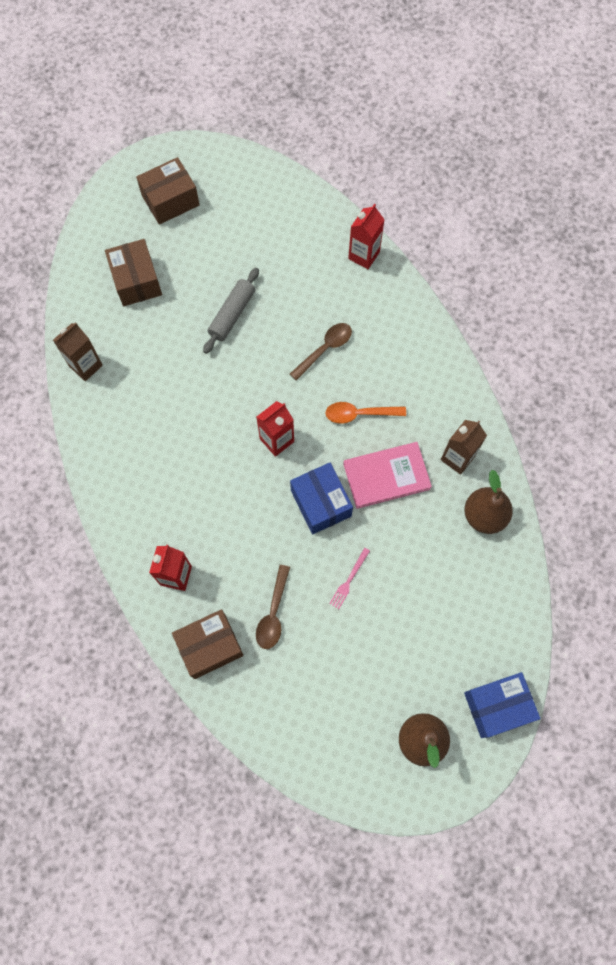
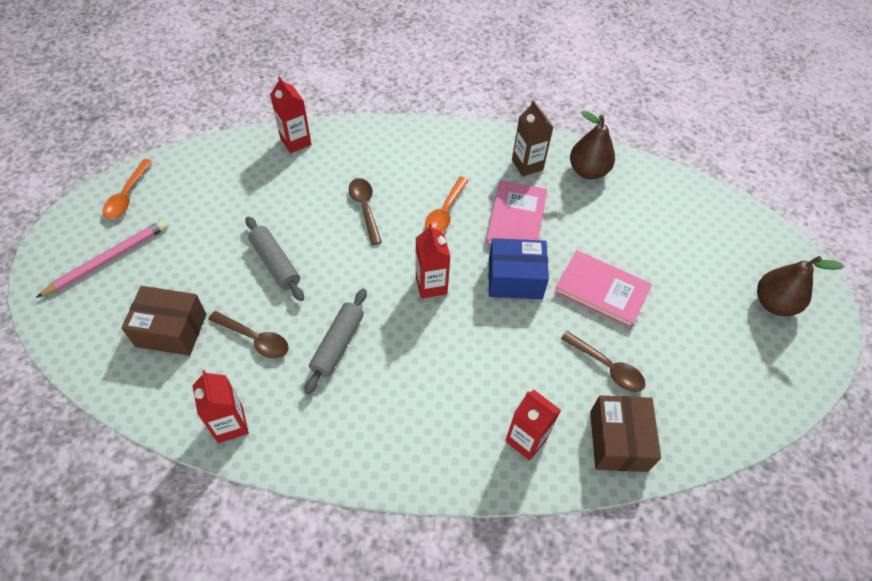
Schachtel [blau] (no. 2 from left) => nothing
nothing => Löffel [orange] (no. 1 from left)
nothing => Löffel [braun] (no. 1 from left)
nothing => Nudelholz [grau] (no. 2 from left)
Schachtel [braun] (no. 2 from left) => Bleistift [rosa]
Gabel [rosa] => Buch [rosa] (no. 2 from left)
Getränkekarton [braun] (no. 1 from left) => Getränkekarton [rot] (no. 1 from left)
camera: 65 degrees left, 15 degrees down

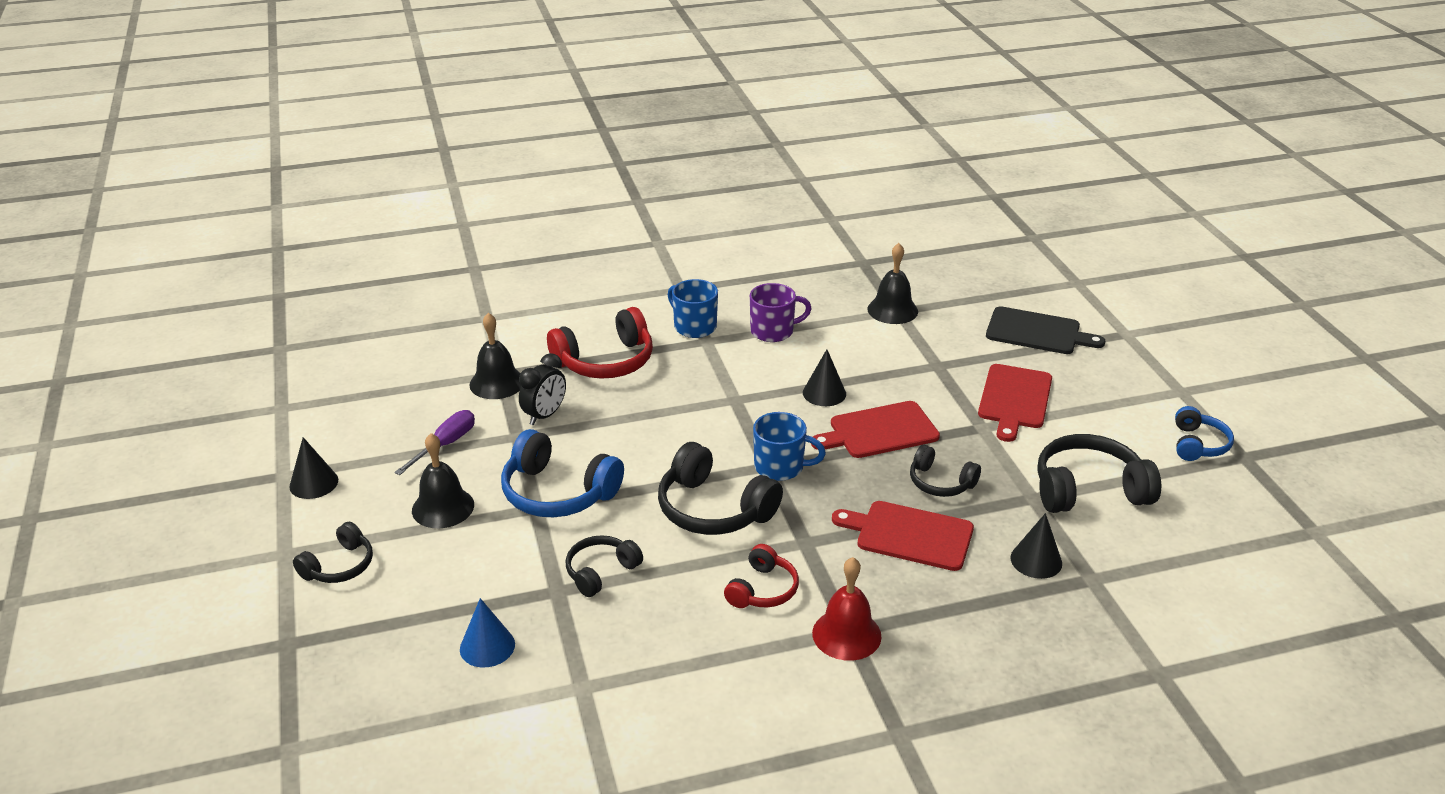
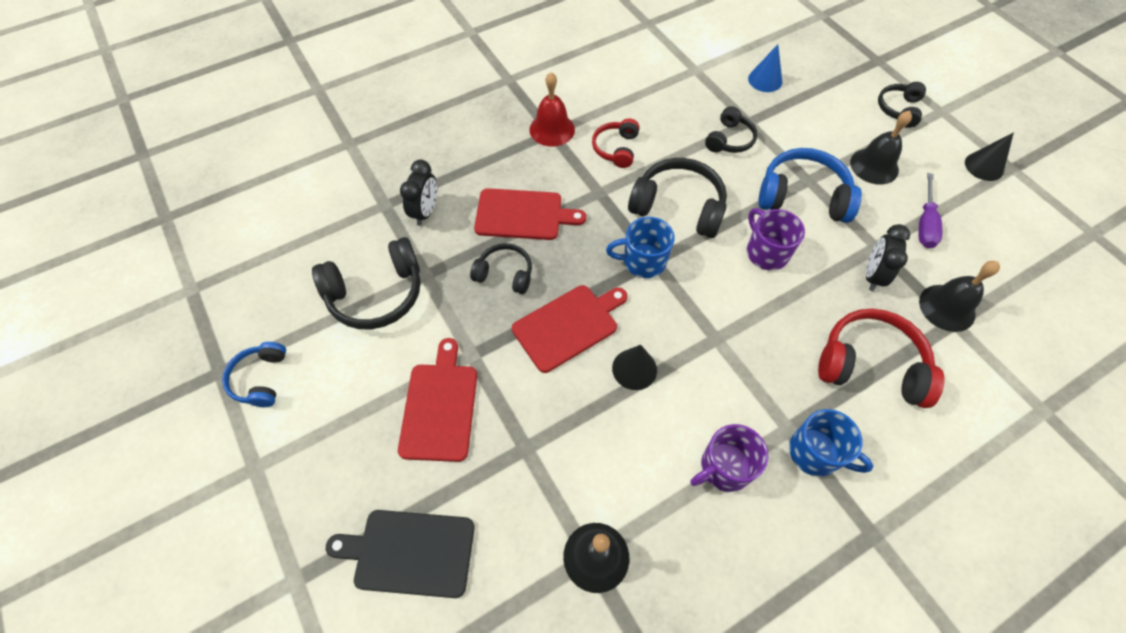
nothing => Tasse [lila] (no. 2 from left)
Kegel [schwarz] (no. 3 from left) => Wecker [schwarz] (no. 1 from left)
Kopfhörer [rot] (no. 1 from left in the first image) => Kopfhörer [rot] (no. 2 from left), 60 degrees clockwise
camera: 165 degrees right, 25 degrees up

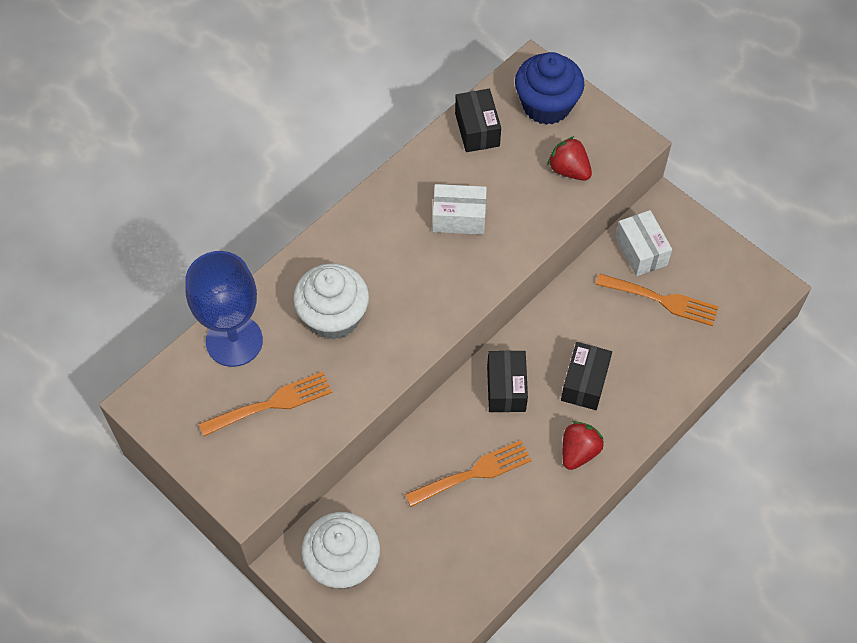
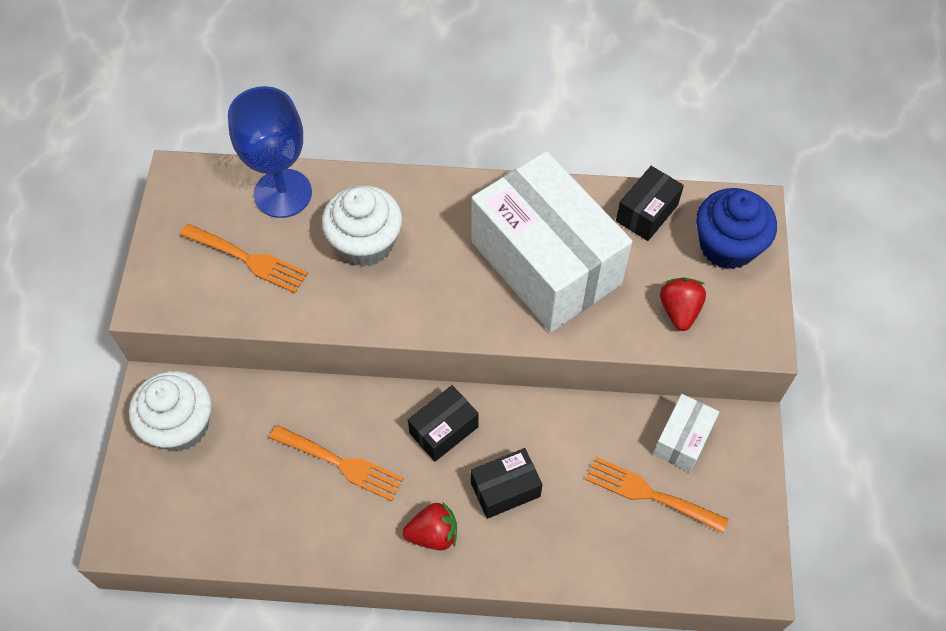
Gabel [orange] (no. 3 from left), 135 degrees clockwise
Schachtel [weiß] (no. 1 from left), x2.29
camera: 50 degrees right, 0 degrees up

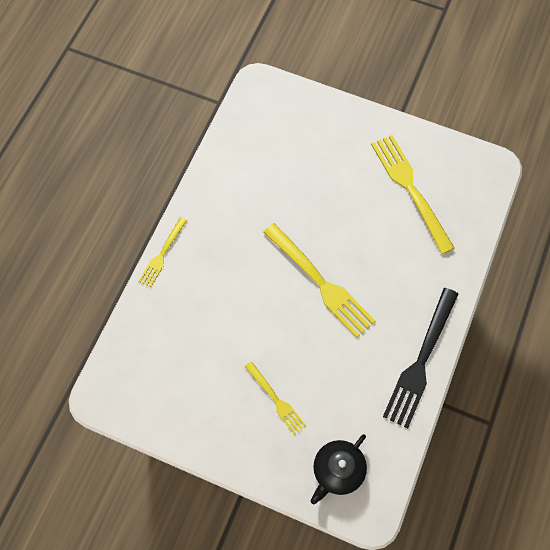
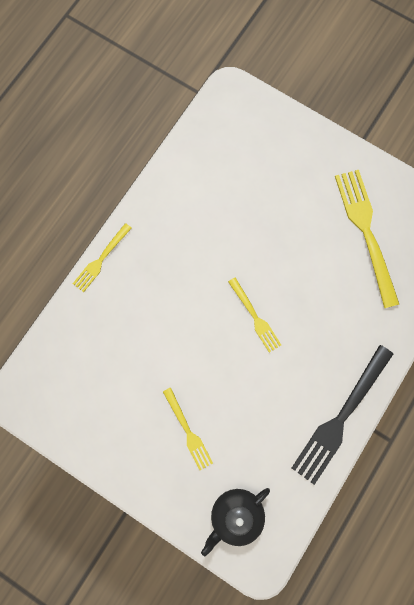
Gabel [gelb] (no. 3 from left), x0.56
camera: 10 degrees right, 10 degrees up

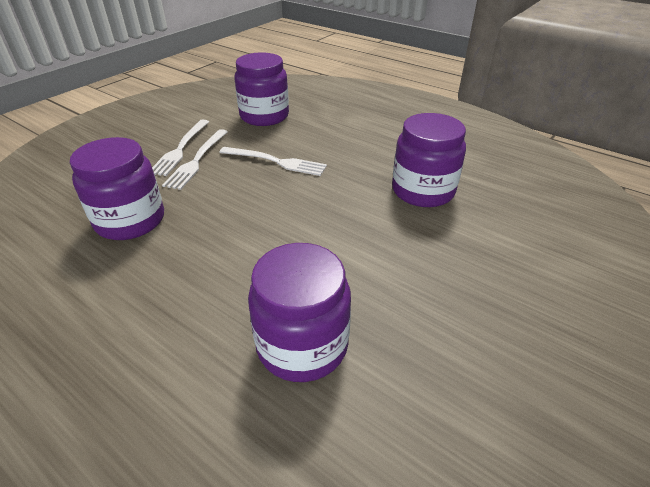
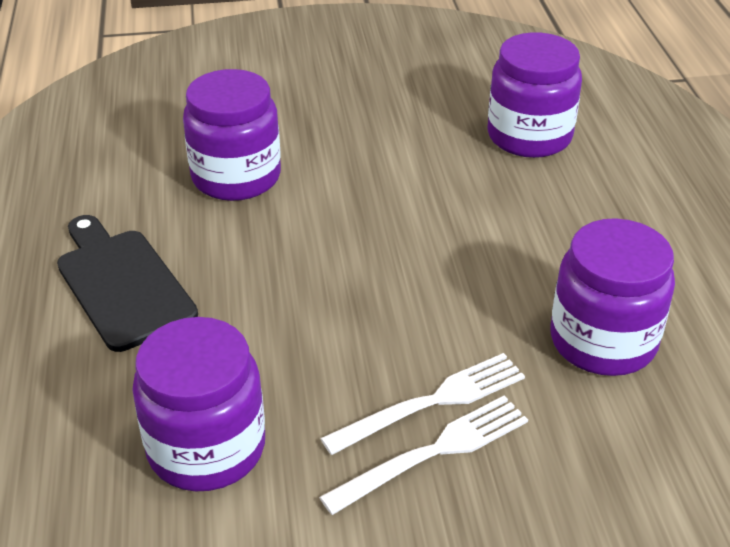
Gabel [weiß] (no. 3 from left) => nothing
nothing => Schneidebrett [schwarz]
camera: 135 degrees left, 0 degrees up

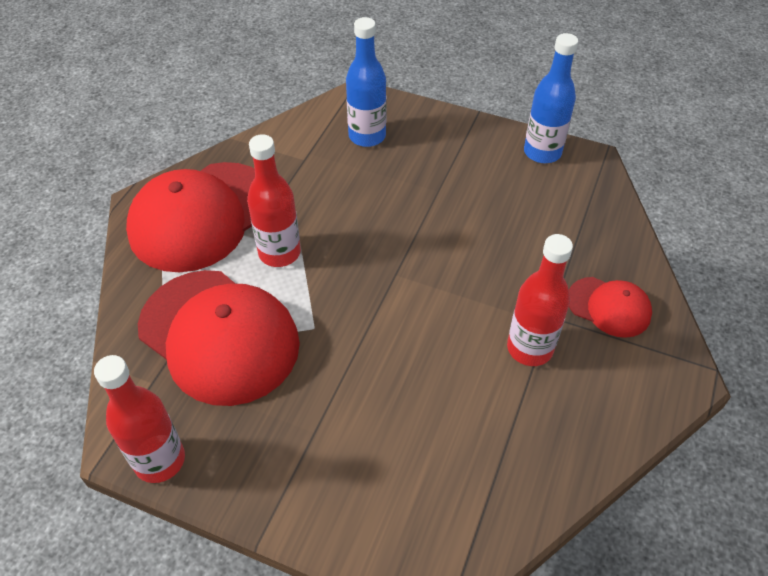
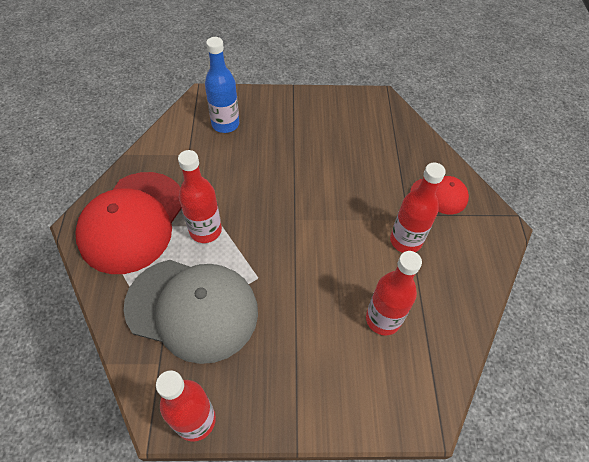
Flasche [blau] (no. 2 from left) => nothing
nothing => Flasche [rot] (no. 3 from left)
Kappe [rot] (no. 2 from left) => Kappe [grau]
camera: 25 degrees left, 5 degrees up

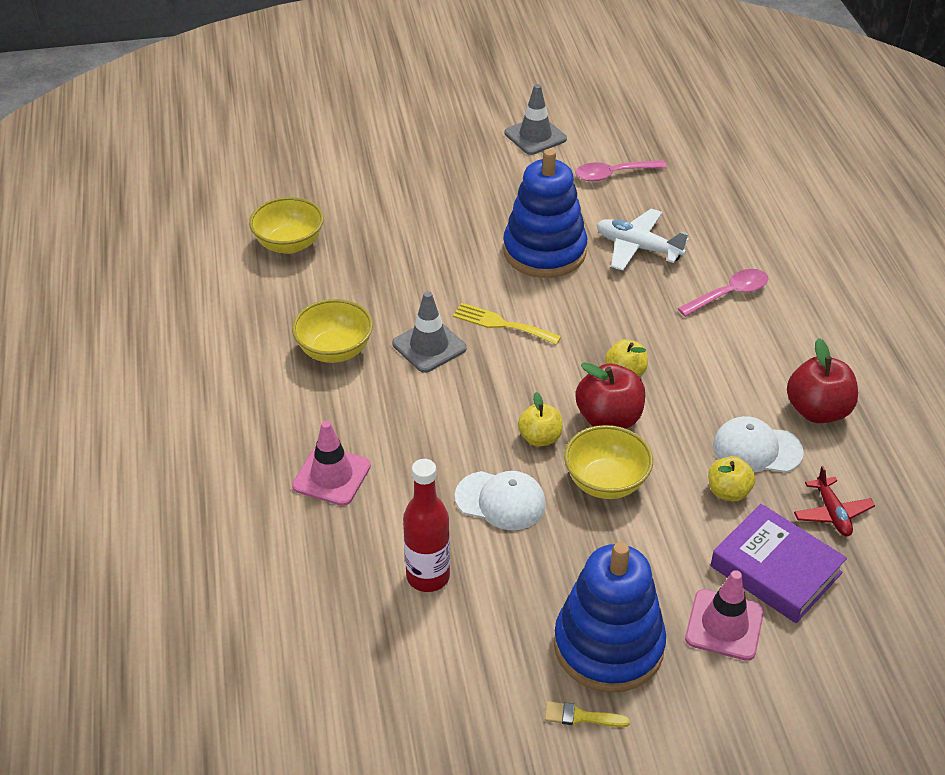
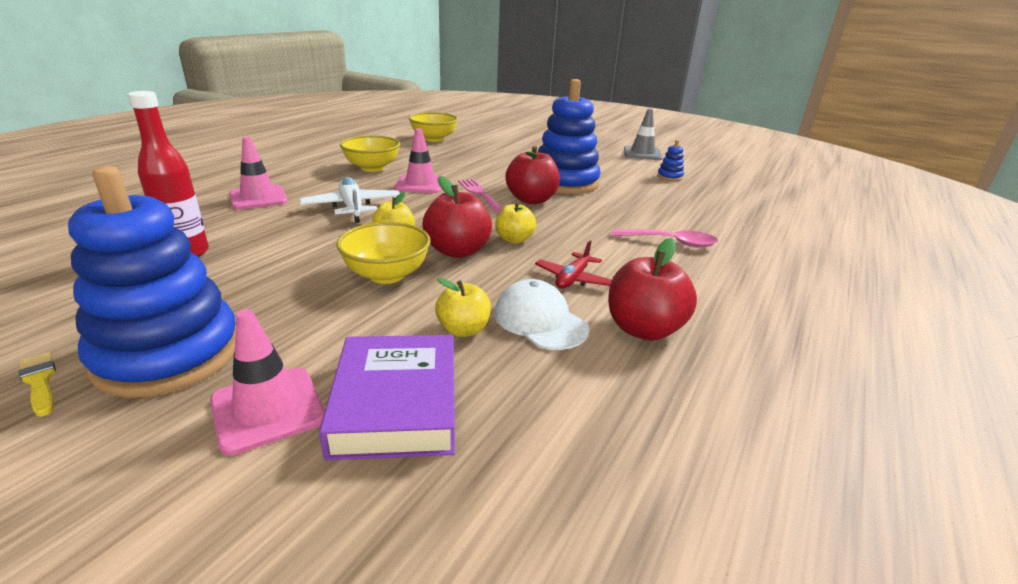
Kappe [weiß] (no. 1 from left) => nothing
nothing => Apfel [rot] (no. 2 from left)
Flugzeug [weiß], relocated
Flugzeug [rot], relocated
Löffel [rosa] (no. 1 from left) => Stapelspielzeug [blau] (no. 3 from left)
Leitkegel [grau] (no. 1 from left) => Leitkegel [rosa] (no. 3 from left)
Gabel [gelb] => Gabel [rosa]
camera: 40 degrees right, 15 degrees down

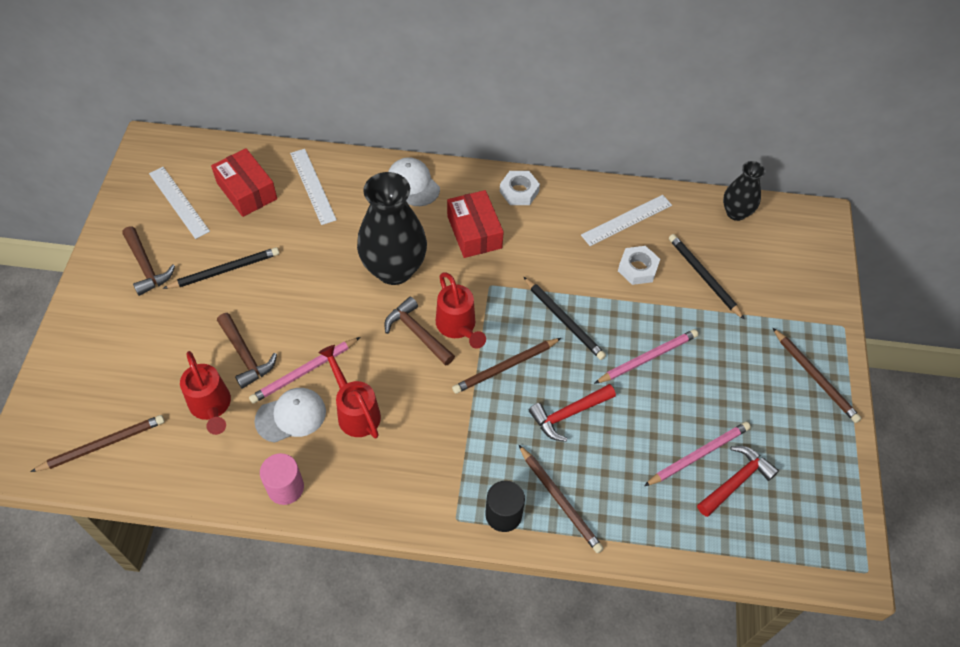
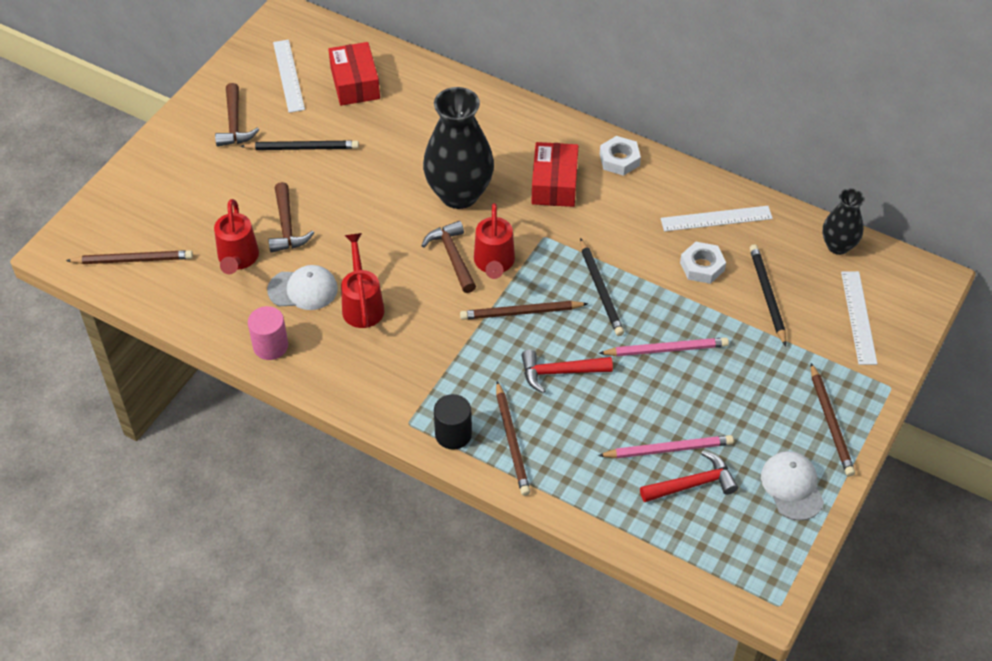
Bleistift [rosa] (no. 1 from left) => nothing
Lineal [weiß] (no. 2 from left in the first image) => Lineal [weiß] (no. 3 from left), relocated
Kappe [weiß] (no. 2 from left), relocated
camera: 25 degrees right, 5 degrees down

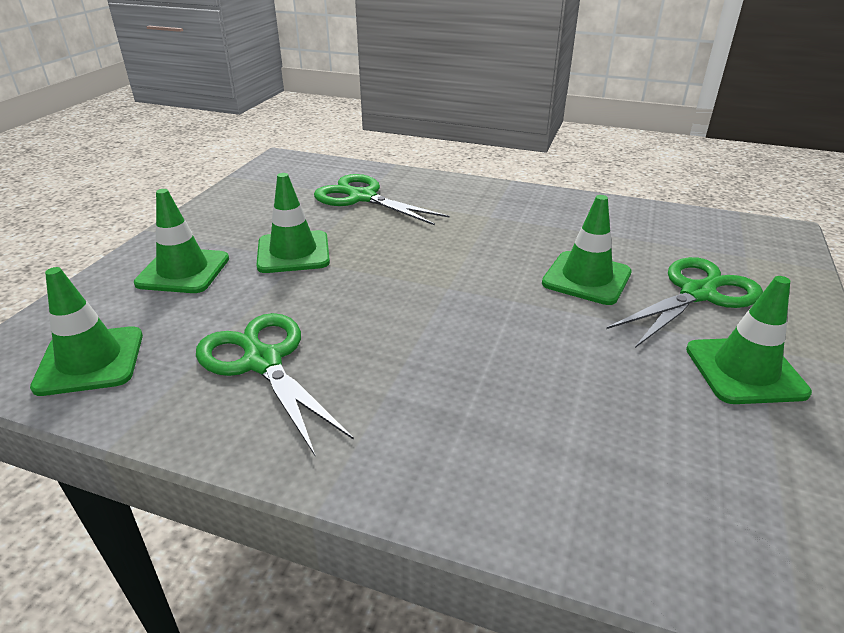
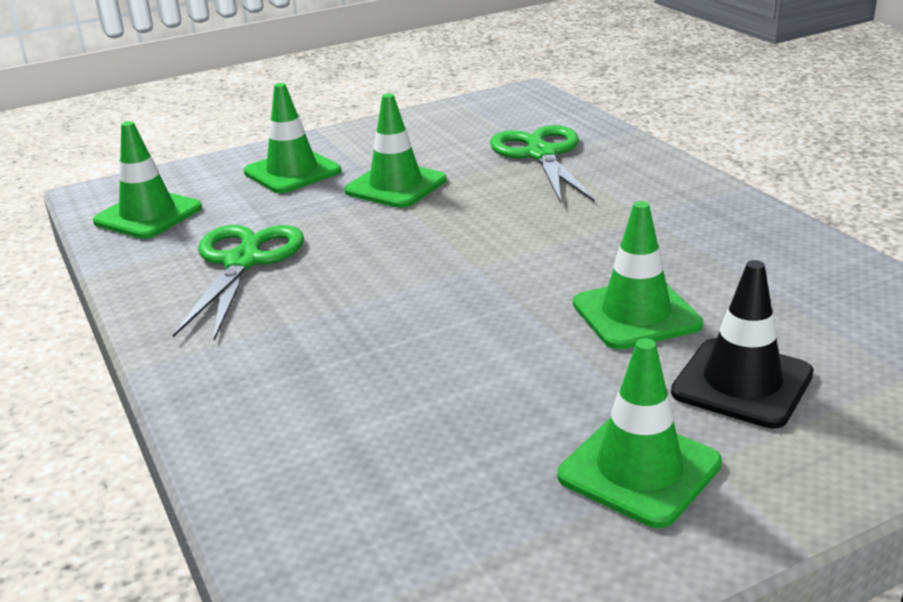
Schere [grün] (no. 3 from left) => Leitkegel [schwarz]
camera: 45 degrees right, 5 degrees down

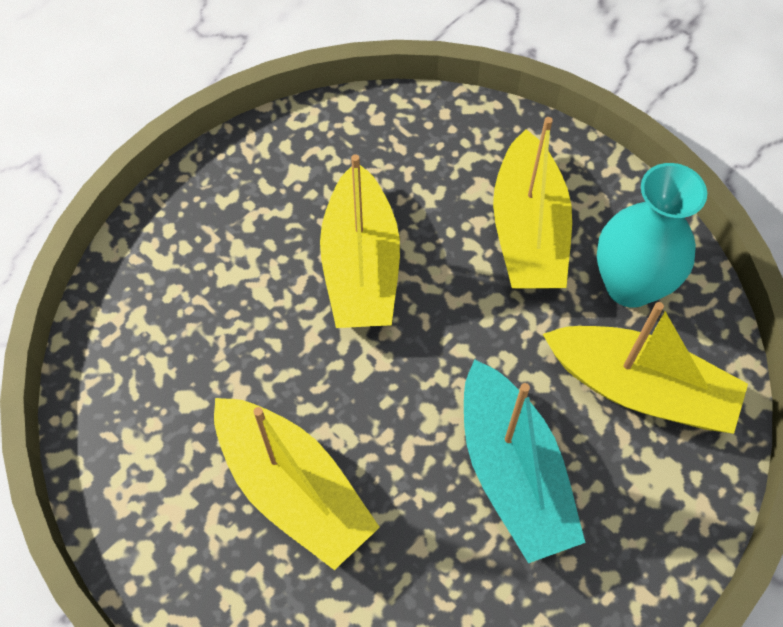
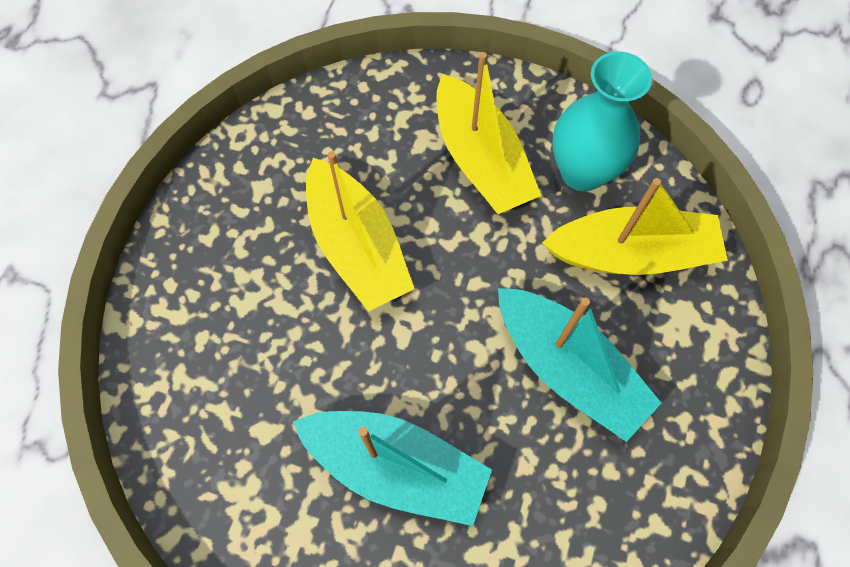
Boot [gelb] (no. 1 from left) => Boot [türkis] (no. 1 from left)
camera: 25 degrees left, 5 degrees up

